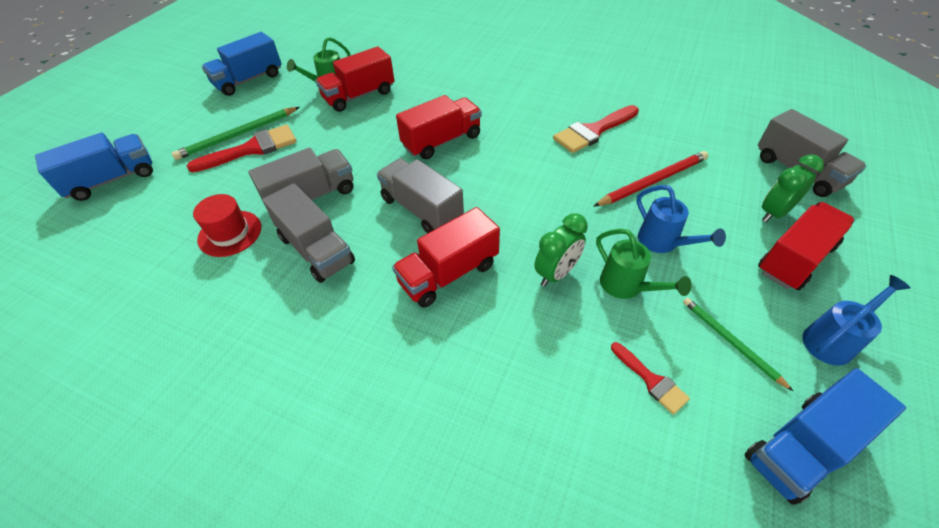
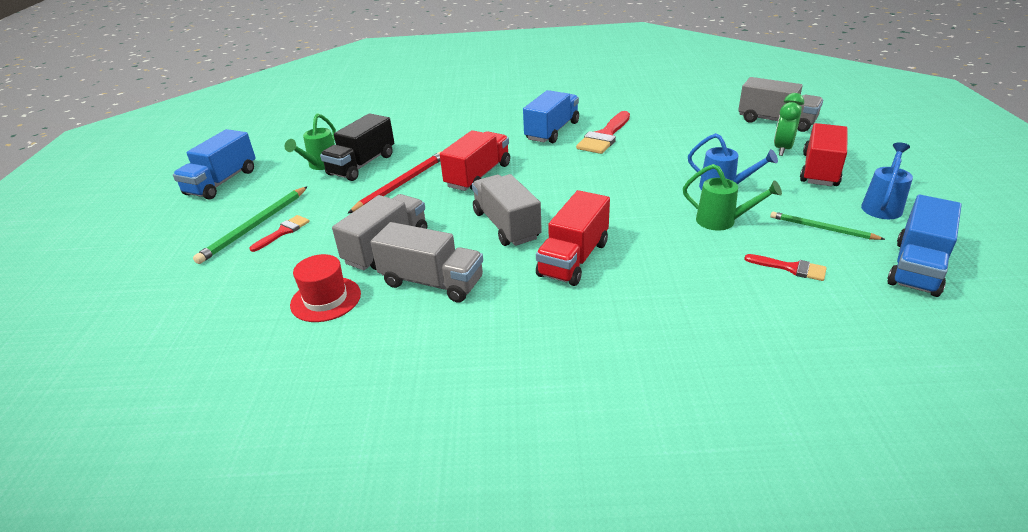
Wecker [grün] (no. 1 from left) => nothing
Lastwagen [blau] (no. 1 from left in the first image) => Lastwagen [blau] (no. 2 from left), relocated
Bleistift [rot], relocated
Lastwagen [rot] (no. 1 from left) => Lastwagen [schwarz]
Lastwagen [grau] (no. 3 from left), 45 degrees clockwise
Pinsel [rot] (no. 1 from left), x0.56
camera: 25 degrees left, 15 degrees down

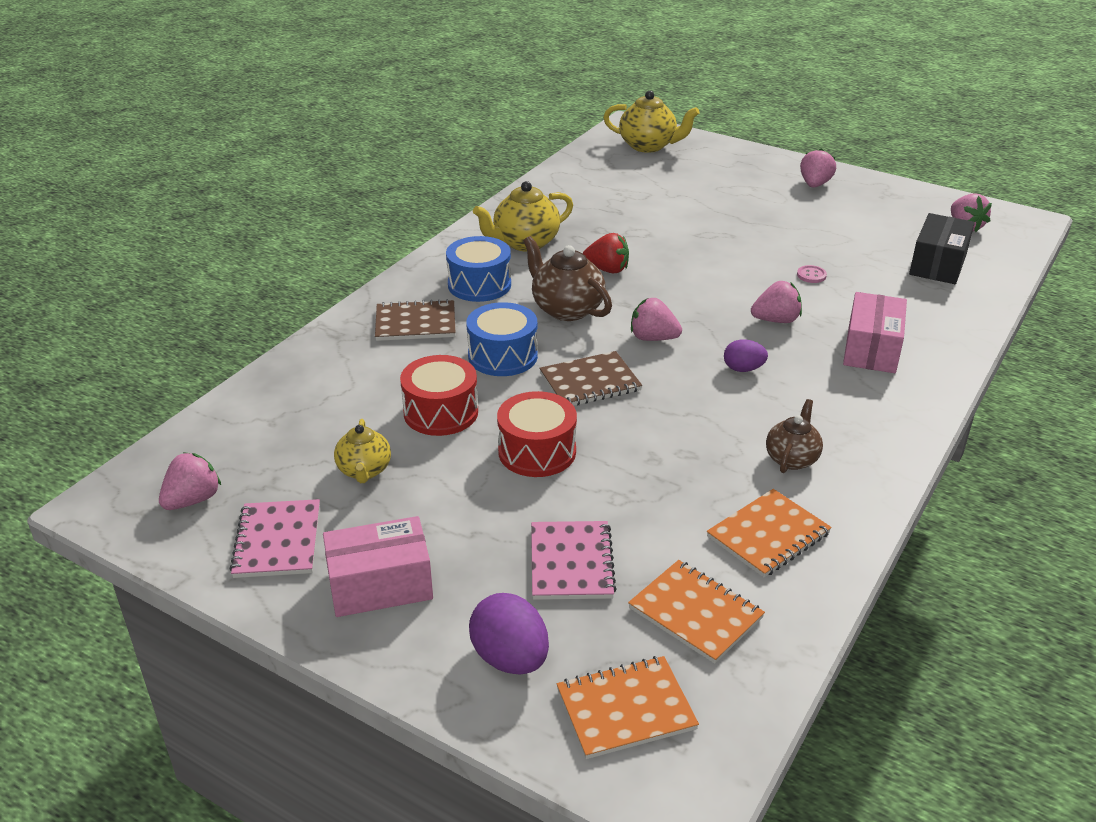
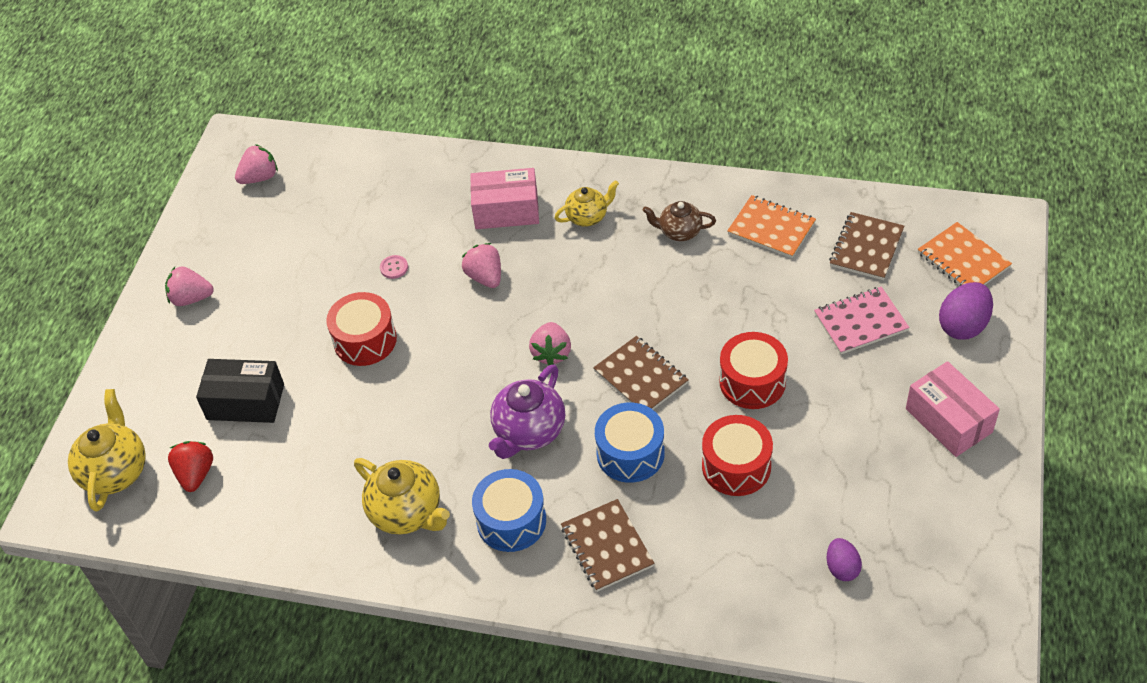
Erdbeere [rosa] (no. 1 from left) => nothing
Notizbuch [rosa] (no. 1 from left) => nothing
nothing => Trommel [rot] (no. 1 from left)
Teekanne [gelb] (no. 1 from left in the first image) => Teekanne [gelb] (no. 3 from left), relocated
Erdbeere [rot], relocated
Ei [lila] (no. 2 from left in the first image) => Ei [lila] (no. 1 from left), relocated
Schachtel [schwarz], relocated
Teekanne [braun] (no. 1 from left) => Teekanne [lila]
Notizbuch [orange] (no. 2 from left) => Notizbuch [braun] (no. 3 from left)
camera: 105 degrees left, 15 degrees up

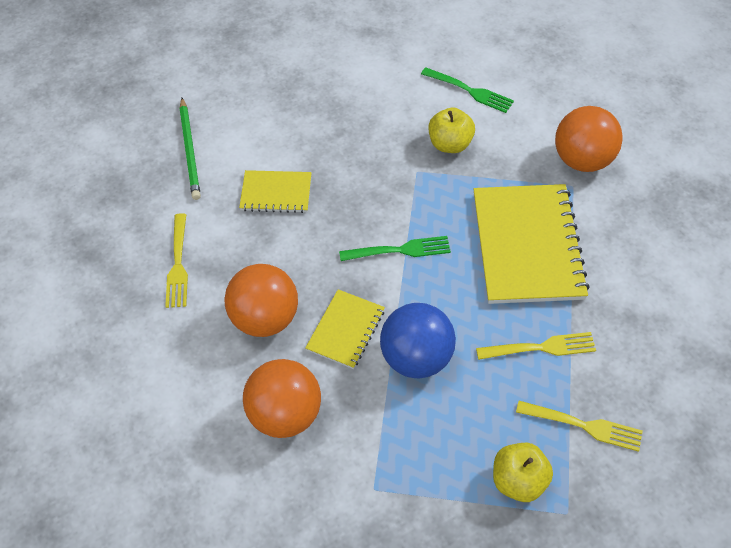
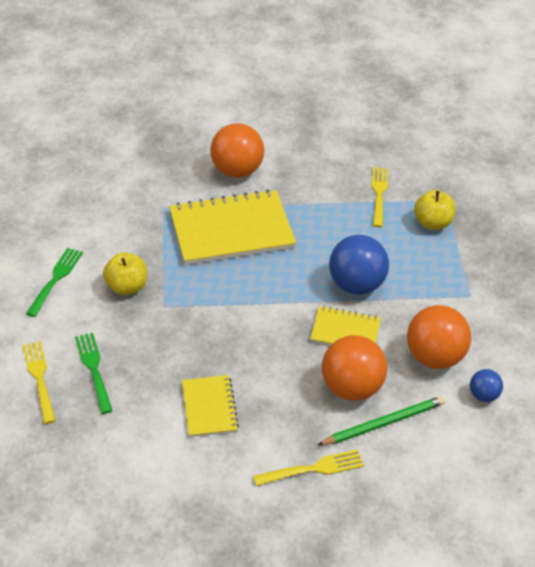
nothing => Ball [blau] (no. 2 from left)
Bleistift [grün], relocated
Gabel [grün] (no. 1 from left in the first image) => Gabel [grün] (no. 2 from left), relocated
Gabel [gelb] (no. 2 from left in the first image) => Gabel [gelb] (no. 1 from left), relocated
Ball [orange] (no. 3 from left in the first image) => Ball [orange] (no. 1 from left), relocated
camera: 105 degrees left, 10 degrees down

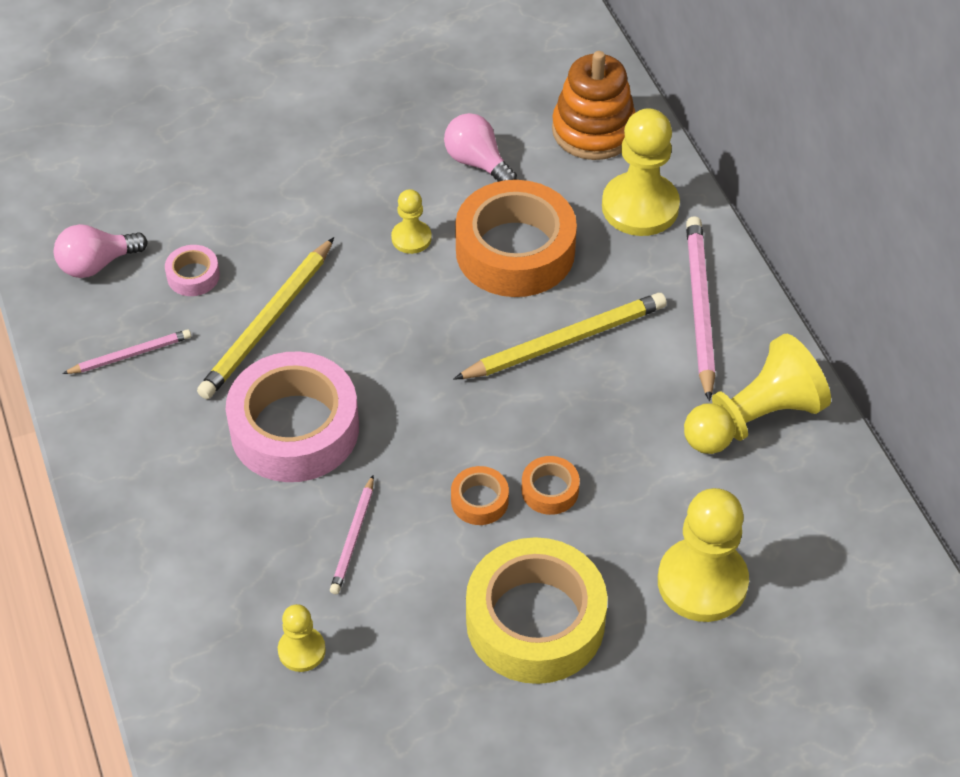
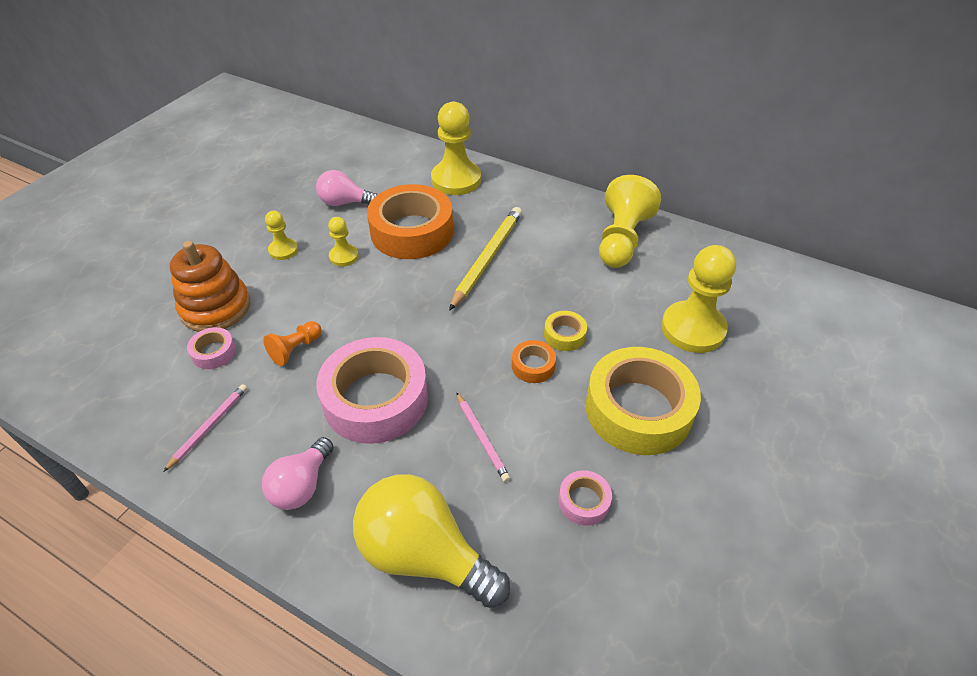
Bleistift [rosa] (no. 3 from left) => nothing
nothing => Glühbirne [gelb]
nothing => Klebeband [rosa] (no. 3 from left)
Glühbirne [rosa] (no. 1 from left), relocated
Bauer [gelb] (no. 1 from left), relocated
Stapelspielzeug [orange], relocated
Bleistift [gelb] (no. 1 from left) => Bauer [orange]
Klebeband [orange] (no. 3 from left) => Klebeband [gelb] (no. 1 from left)
camera: 40 degrees left, 5 degrees down

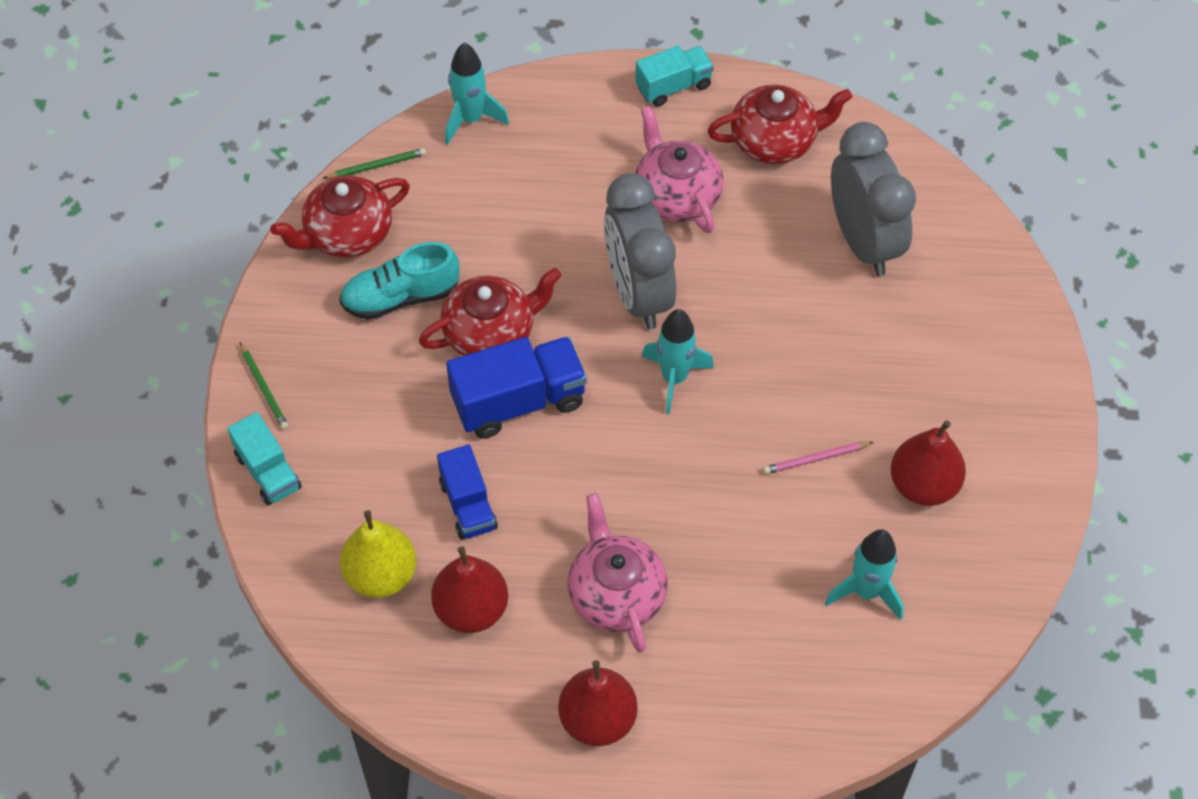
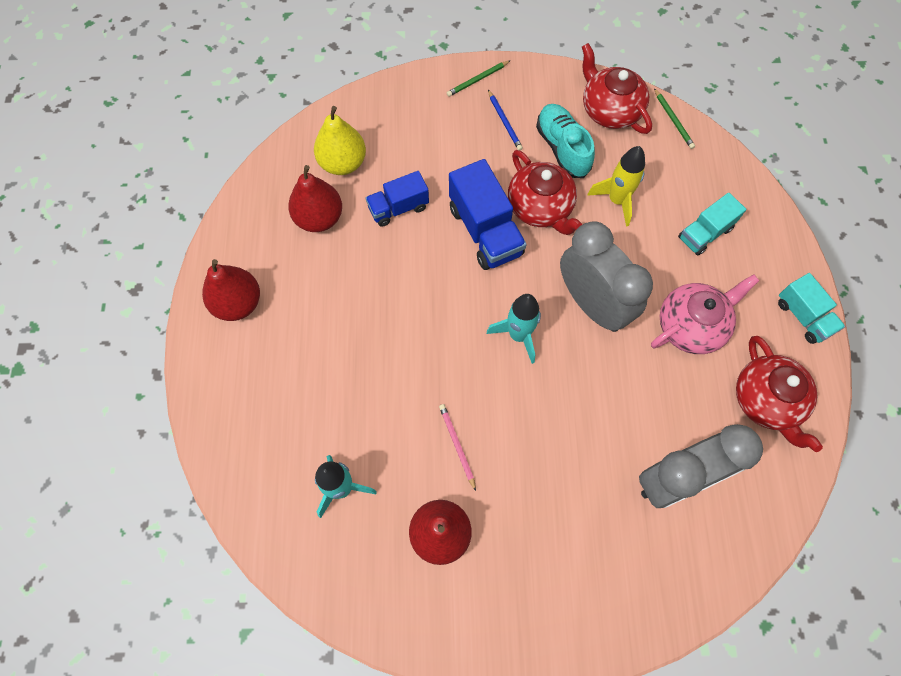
Rakete [türkis] (no. 1 from left) => nothing
Teekanne [rosa] (no. 1 from left) => nothing
nothing => Bleistift [blau]
nothing => Rakete [gelb]
Lastwagen [türkis] (no. 1 from left), relocated
Wecker [grau] (no. 1 from left), 75 degrees clockwise
camera: 85 degrees right, 10 degrees up

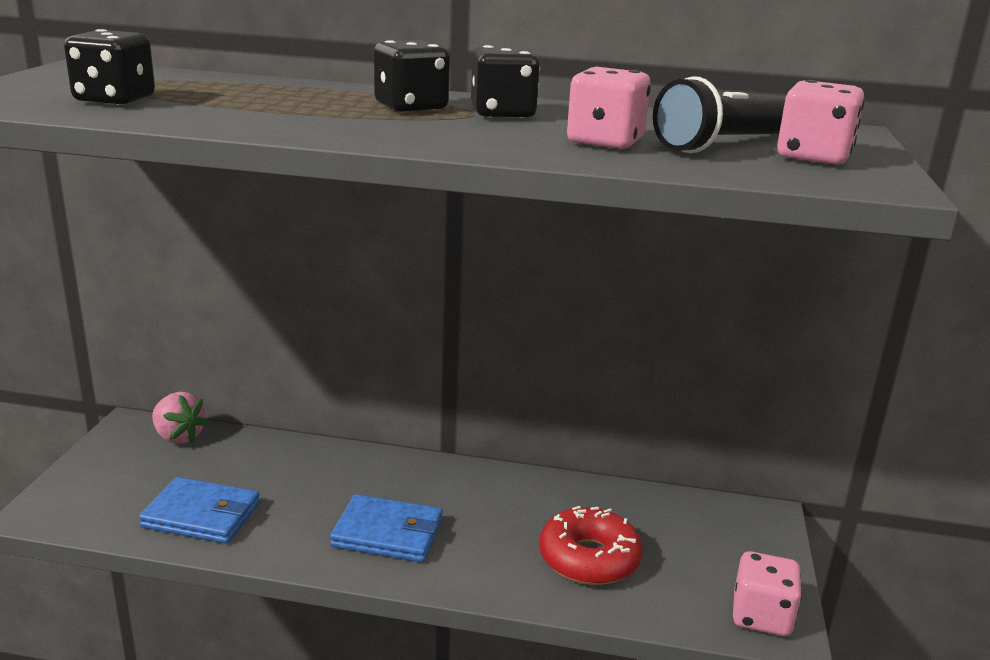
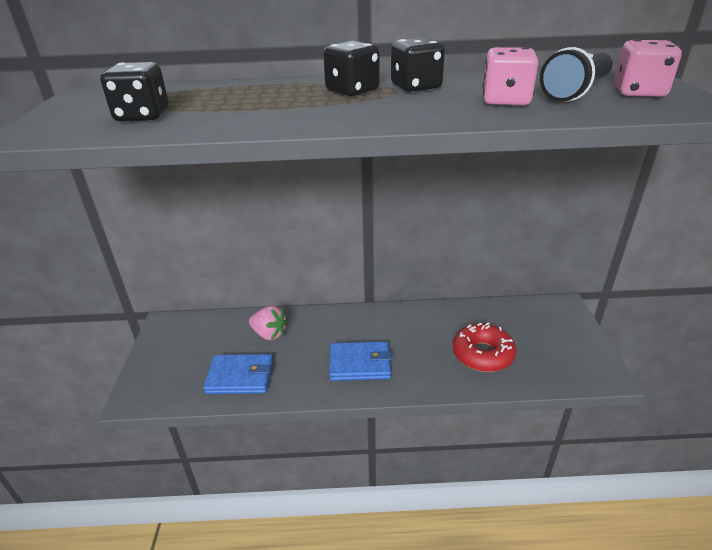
Spielwürfel [rosa] (no. 2 from left) => nothing
Erdbeere [rosa], relocated
camera: 10 degrees left, 10 degrees up

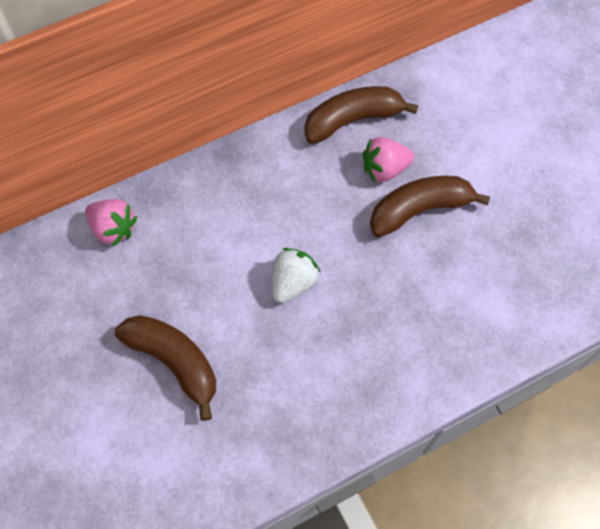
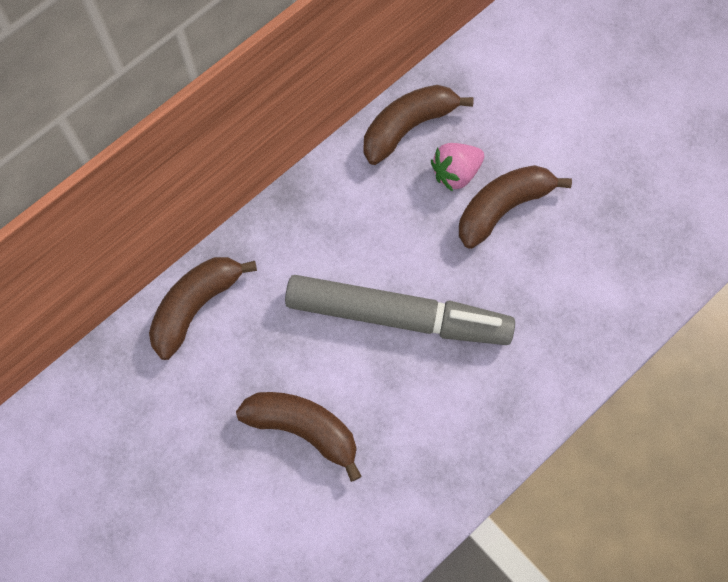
Erdbeere [rosa] (no. 1 from left) => Banane [braun] (no. 1 from left)
Erdbeere [weiß] => Filzstift [grau]
camera: 15 degrees left, 5 degrees up

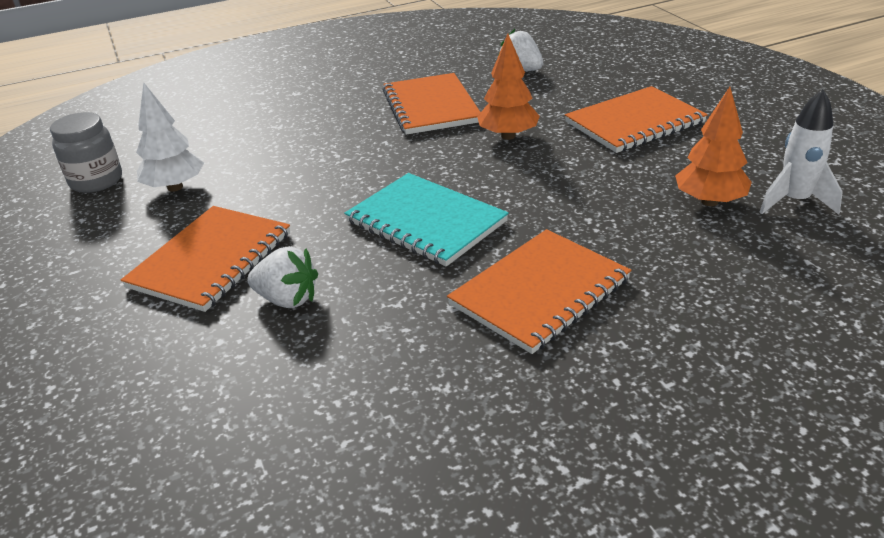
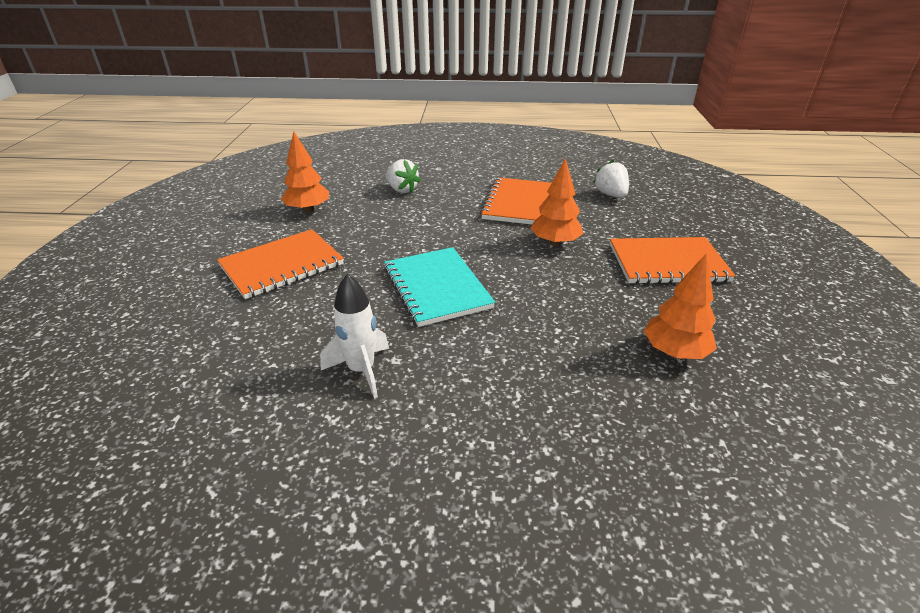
Einmachglas [grau] => nothing
Notizbuch [orange] (no. 3 from left) => nothing
Erdbeere [weiß] (no. 1 from left), relocated
Rakete [weiß], relocated
Baum [weiß] => Baum [orange] (no. 1 from left)
camera: 25 degrees right, 0 degrees up

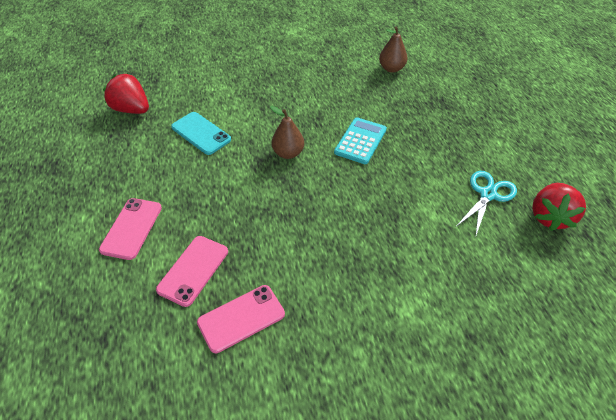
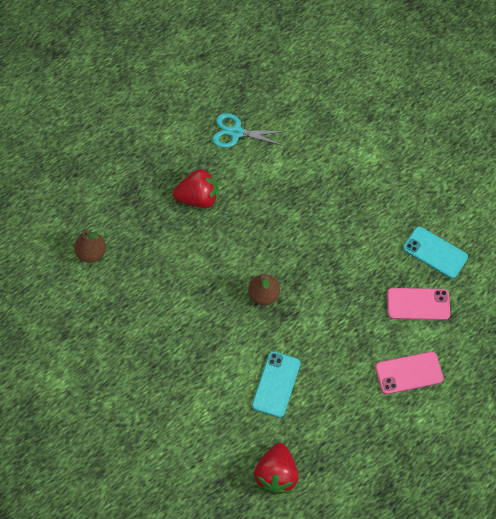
Taschenrechner [türkis] => nothing
Erdbeere [rot] (no. 2 from left in the first image) => Erdbeere [rot] (no. 1 from left), relocated
Handy [rosa] (no. 3 from left) => Handy [türkis] (no. 2 from left)
camera: 115 degrees left, 15 degrees up

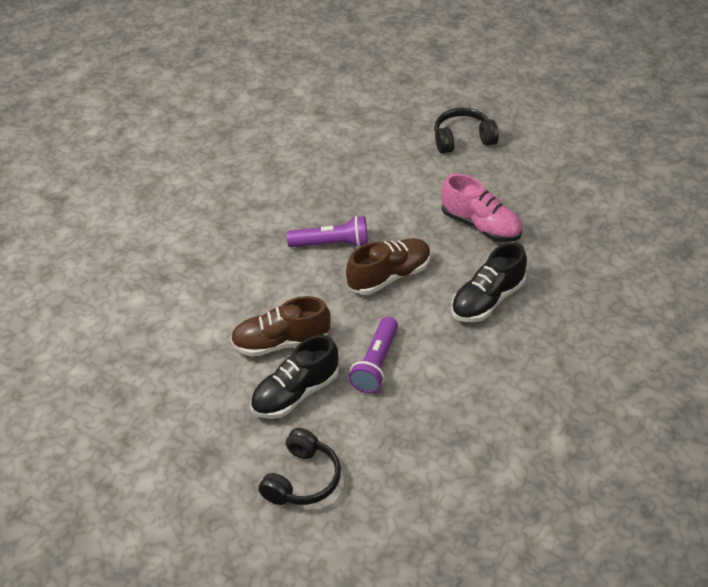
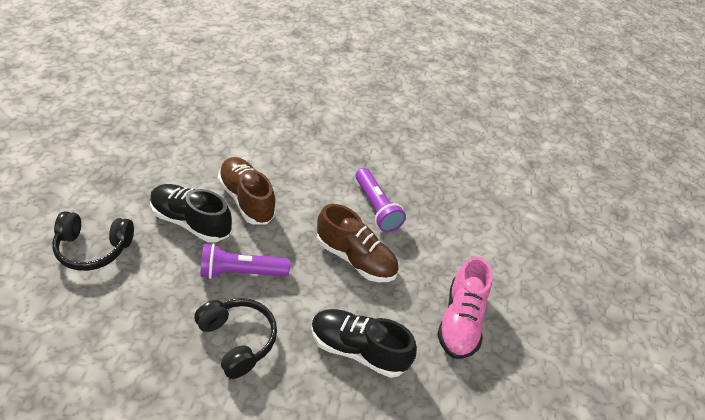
Kopfhörer [schwarz] (no. 2 from left), relocated
camera: 60 degrees right, 0 degrees up

